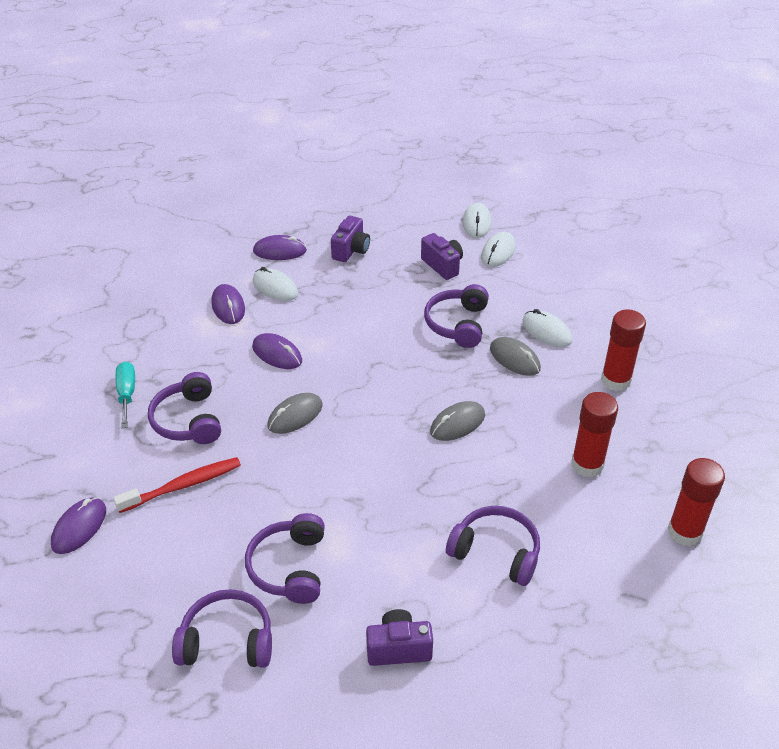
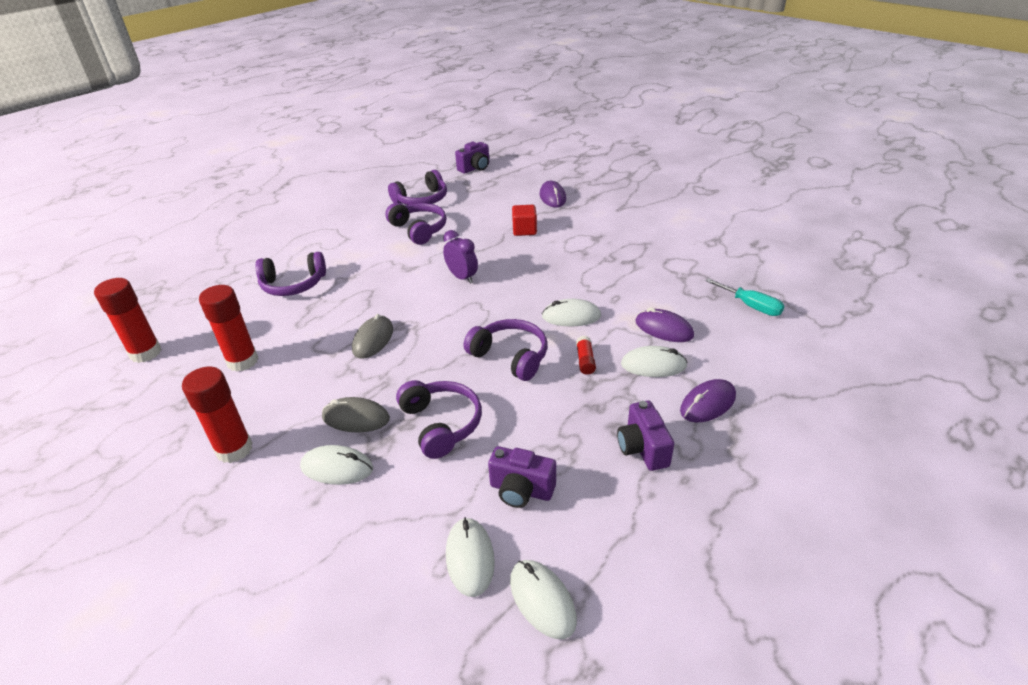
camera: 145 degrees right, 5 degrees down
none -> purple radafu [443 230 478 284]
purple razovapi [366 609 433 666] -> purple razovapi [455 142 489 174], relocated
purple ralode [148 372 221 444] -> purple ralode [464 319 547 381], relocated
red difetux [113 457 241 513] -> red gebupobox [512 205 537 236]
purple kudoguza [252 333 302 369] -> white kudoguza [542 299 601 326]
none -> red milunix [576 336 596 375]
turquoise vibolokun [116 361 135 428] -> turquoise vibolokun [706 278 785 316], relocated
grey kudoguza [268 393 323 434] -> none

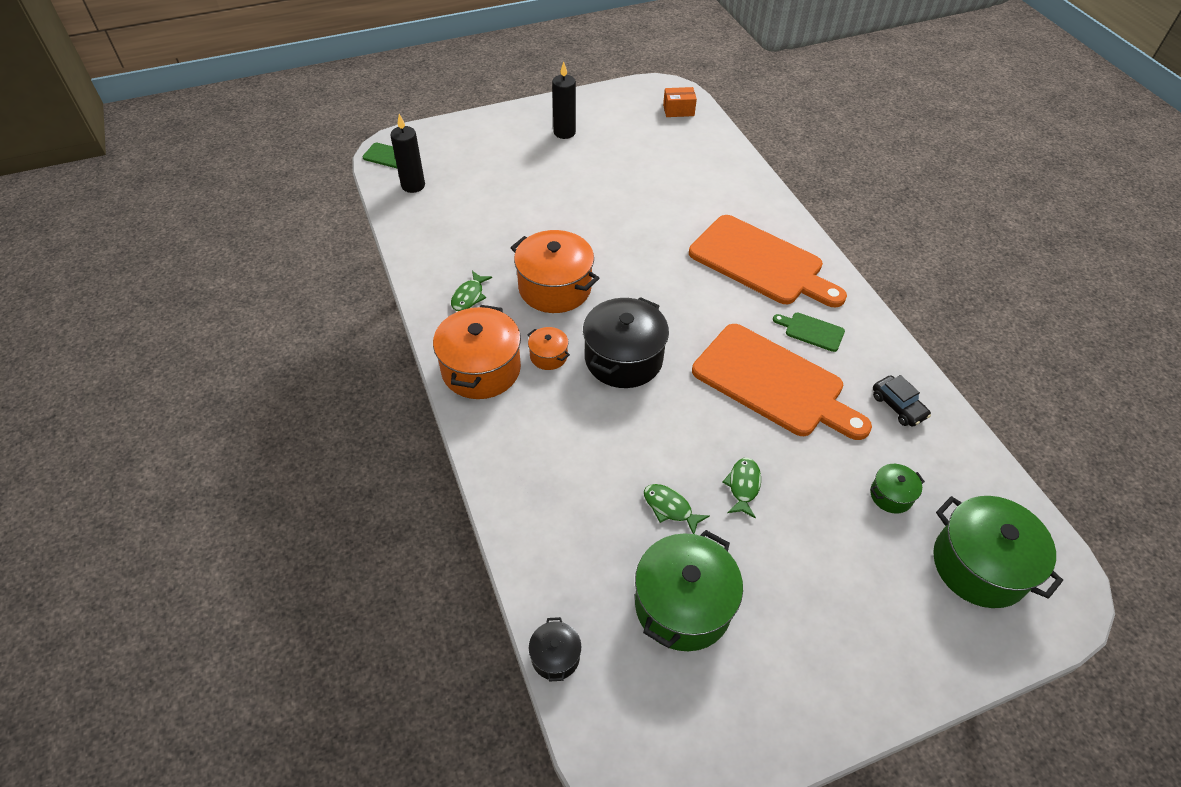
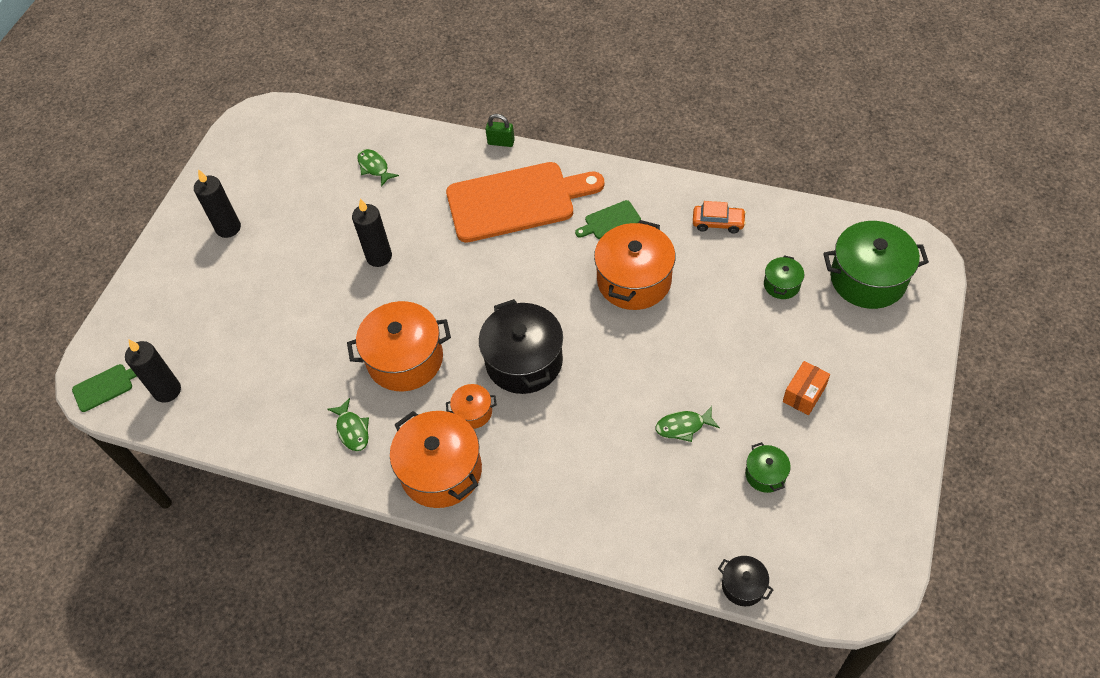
camera: 45 degrees left, 5 degrees up
none -> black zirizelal [352 199 392 267]
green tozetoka [722 458 761 518] -> green tozetoka [357 149 399 187], relocated
none -> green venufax [485 114 515 147]
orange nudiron [692 324 872 440] -> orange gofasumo [594 220 676 310]
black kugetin [873 375 931 427] -> orange kugetin [693 201 746 233]
green gofasumo [635 530 743 651] -> green gofasumo [745 442 791 493], x0.48
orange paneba [663 87 697 117] -> orange paneba [783 361 830 415], relocated

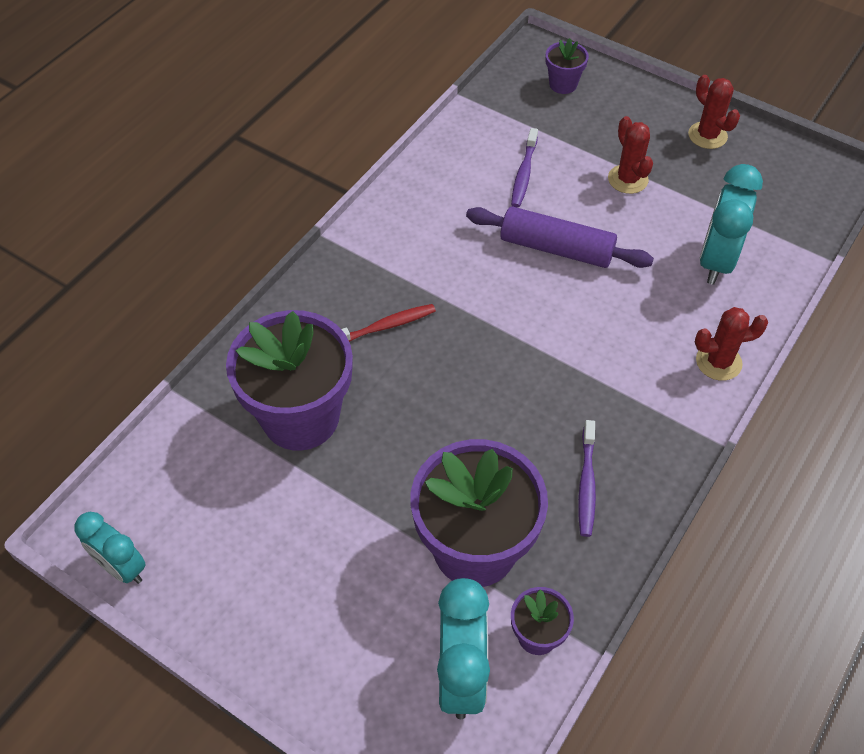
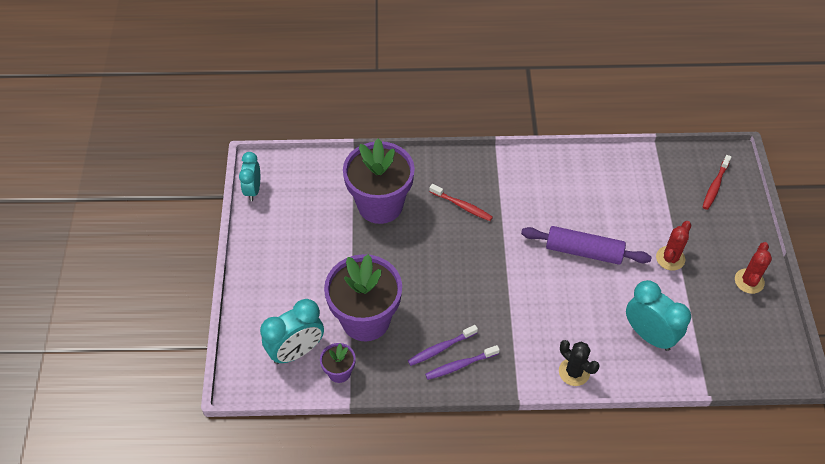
camera: 55 degrees right, 0 degrees up
purple difetux [511 128 538 207] -> purple difetux [425 345 500 380], relocated
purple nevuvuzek [466 206 654 268] -> purple nevuvuzek [521 226 651 265], 60 degrees counterclockwise
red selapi [695 307 768 381] -> black selapi [559 340 599 386]
turquoise radafu [699 164 763 285] -> turquoise radafu [626 280 691 351], 60 degrees clockwise
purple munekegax [545 38 589 94] -> red difetux [703 155 731 210]

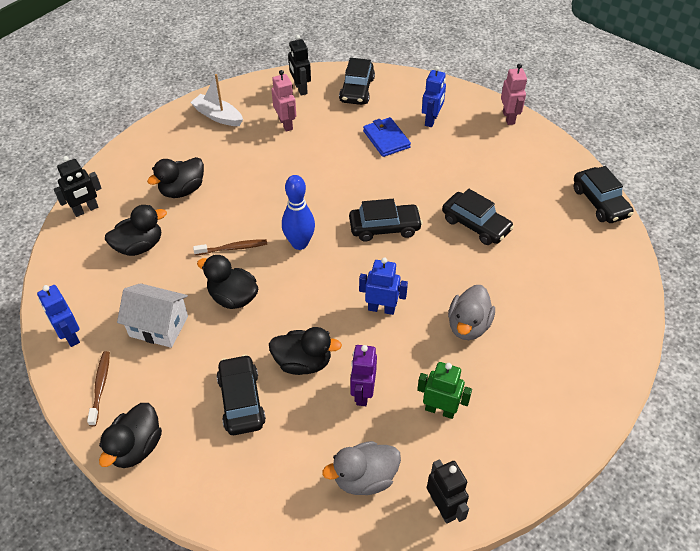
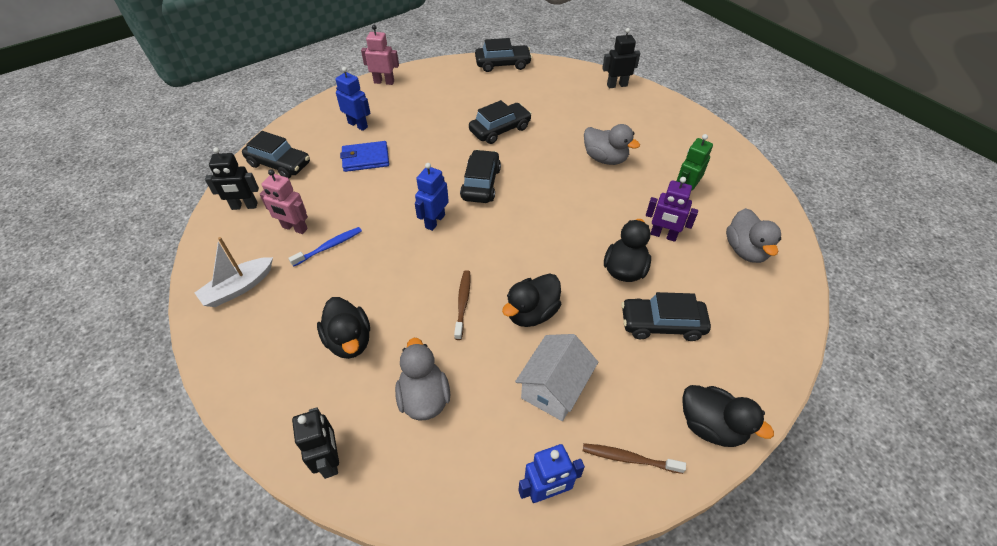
camera: 75 degrees left, 0 degrees up
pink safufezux [271 70 296 132] -> pink safufezux [260 169 308 234], 150 degrees counterclockwise
none -> blue difetux [288 227 362 267]
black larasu [105 205 167 256] -> grey larasu [395 338 450 421]
blue safufezux [359 257 408 315] -> blue safufezux [415 163 449 231], relocated
black safufezux [427 459 469 524] -> black safufezux [602 28 640 88], relocated
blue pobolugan [282 175 315 250] -> none

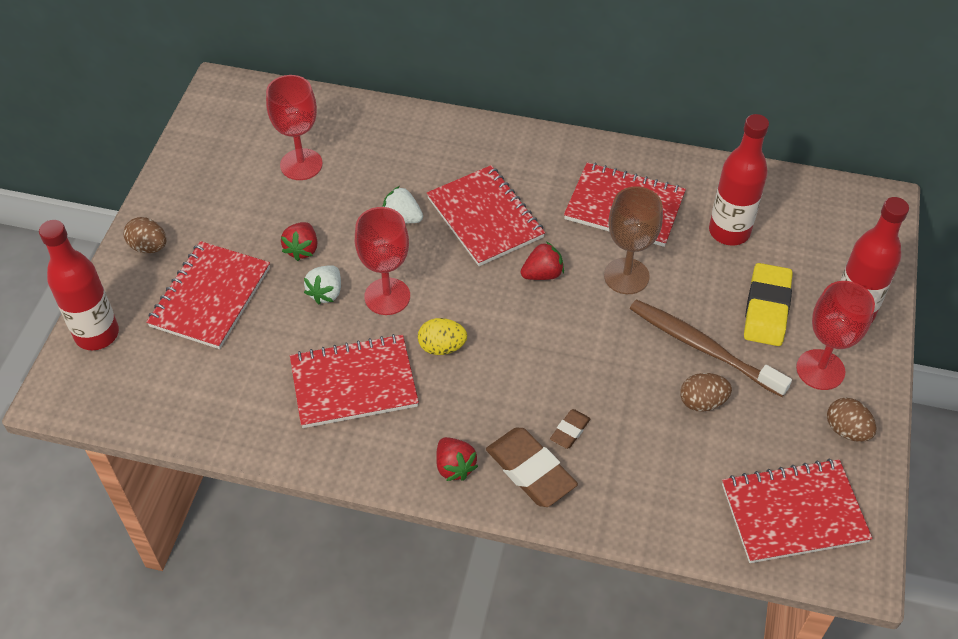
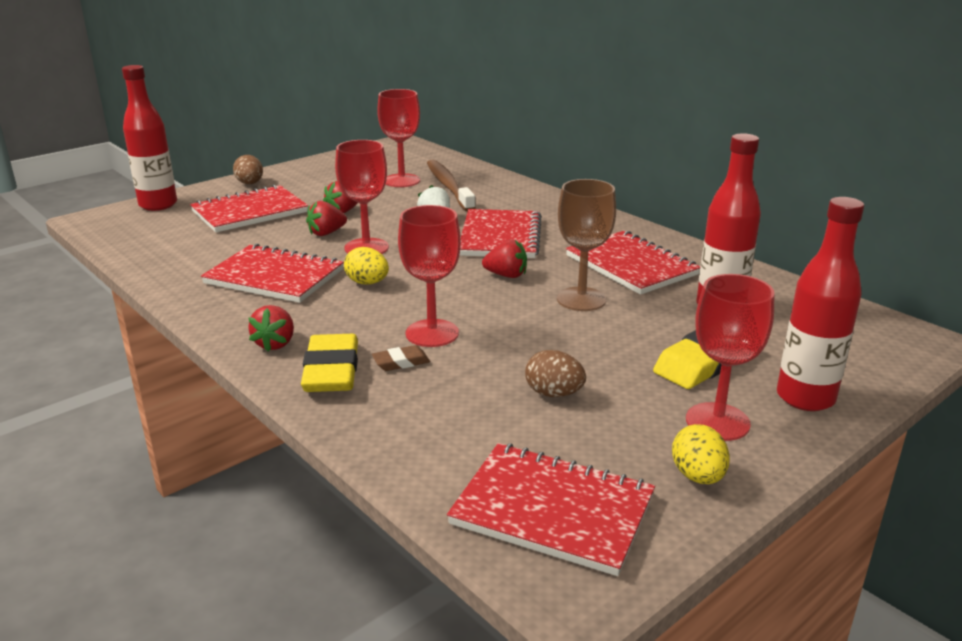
camera: 35 degrees right, 25 degrees down
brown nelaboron [486 428 578 507] -> yellow nelaboron [301 334 358 392]
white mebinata [304 265 341 304] -> red mebinata [306 201 347 236]
none -> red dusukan [398 205 461 347]
brown difetux [630 299 792 397] -> brown difetux [427 160 476 212], relocated
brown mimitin [827 398 877 442] -> yellow mimitin [672 424 730 484]

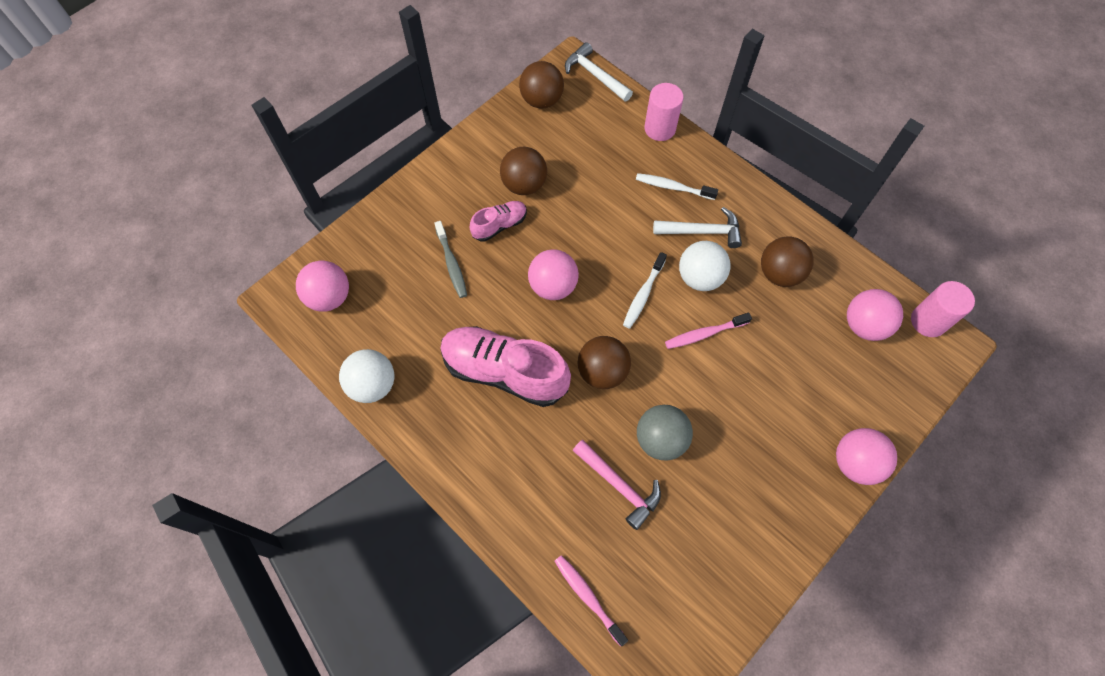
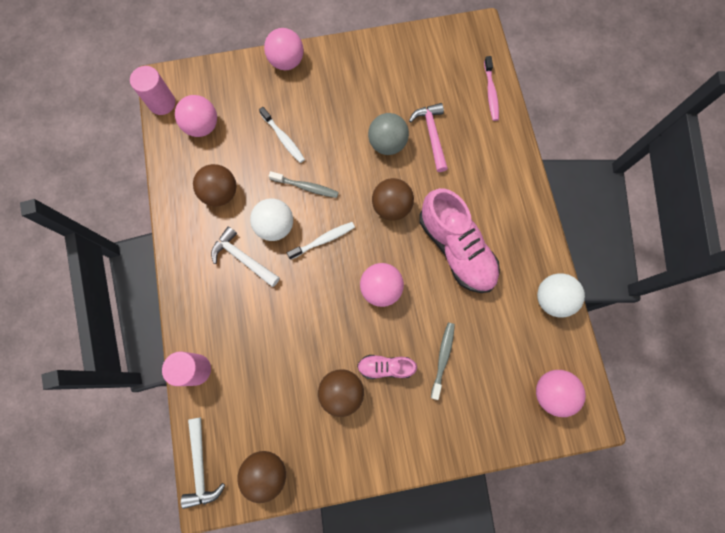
camera: 145 degrees left, 10 degrees up
white difetux [636 173 718 200] -> white difetux [259 107 305 163], relocated
pink difetux [665 313 752 349] -> grey difetux [269 171 339 198]

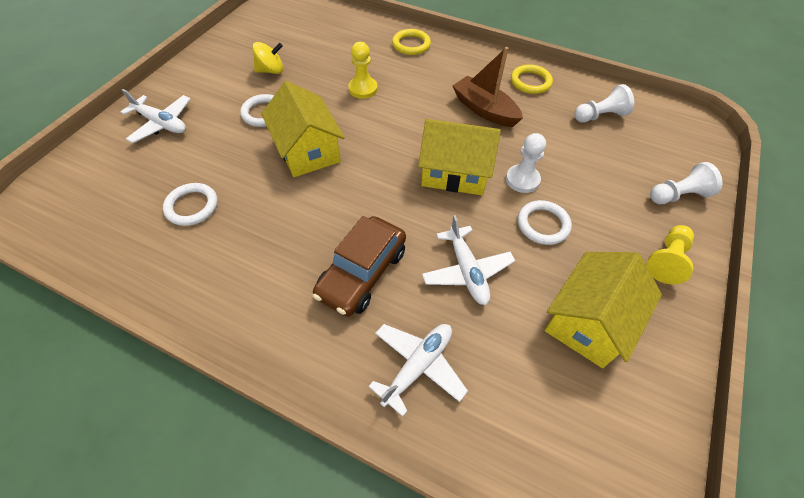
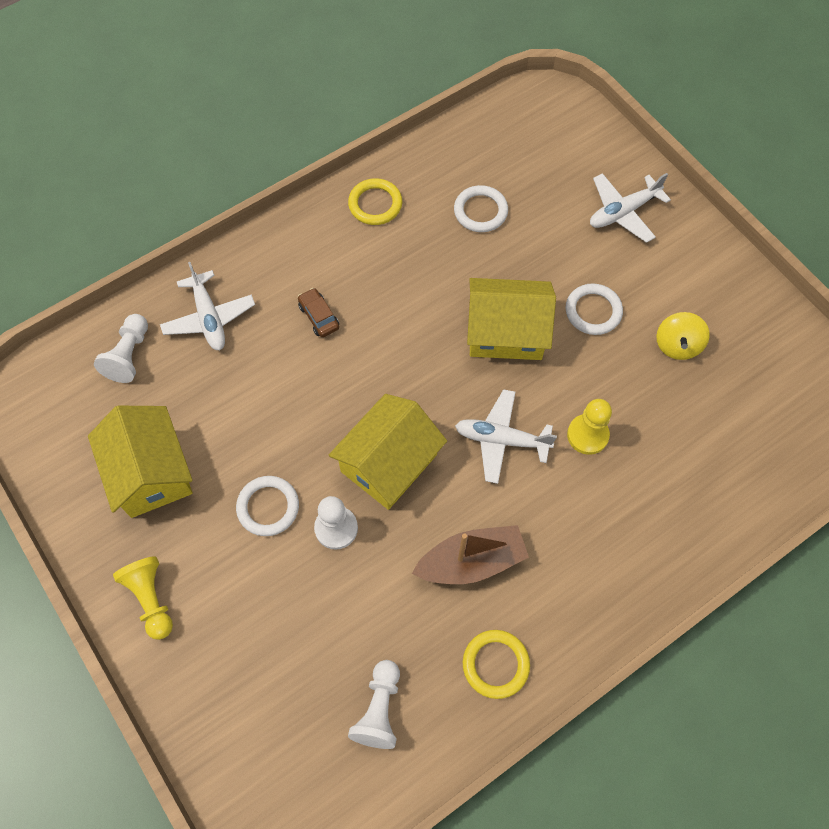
camera: 120 degrees right, 10 degrees up
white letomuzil [650 162 723 204] -> white letomuzil [94 314 148 383], relocated
brown kugetin [313 216 406 316] -> brown kugetin [298 288 339 337], x0.49
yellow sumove [392 29 431 55] -> yellow sumove [348 178 402 225], relocated
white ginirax [422 215 515 305] -> white ginirax [455 389 557 484], relocated

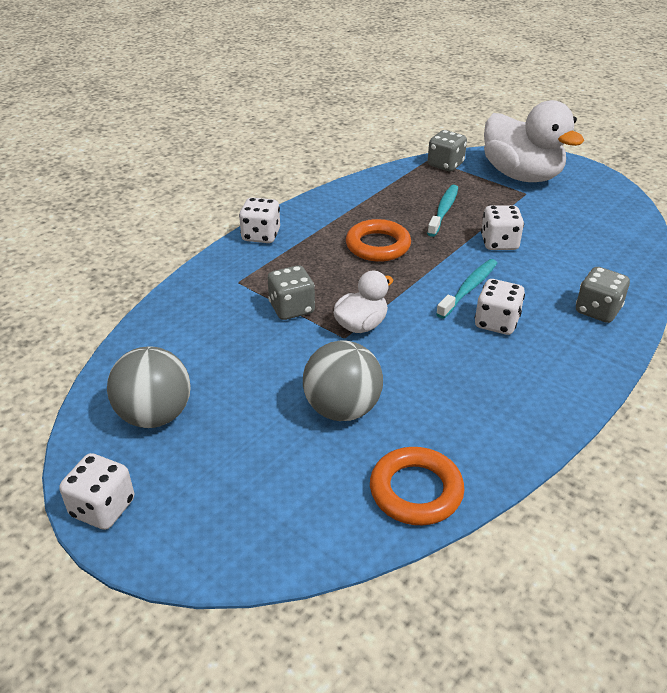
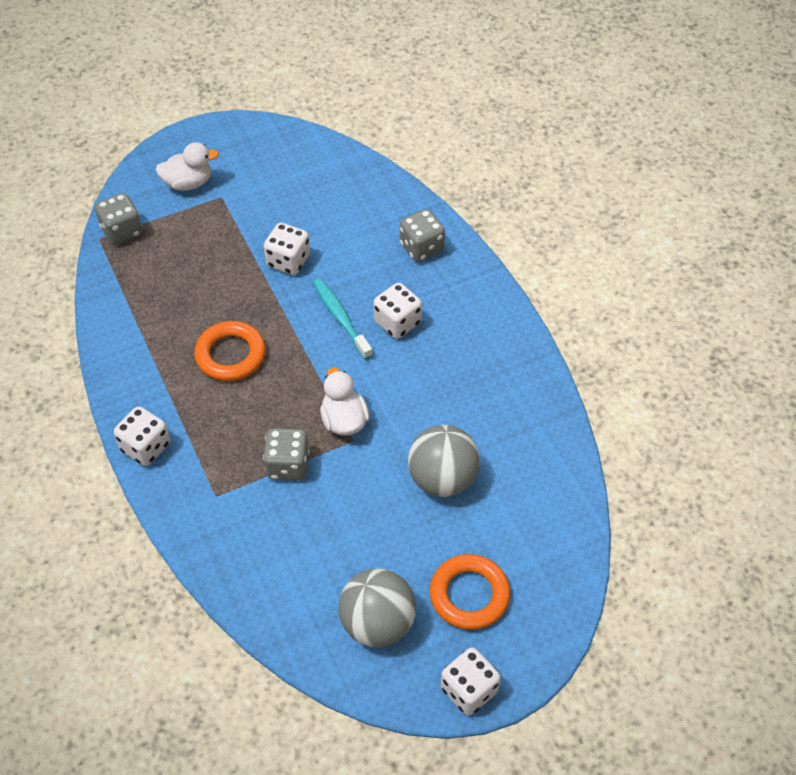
camera: 65 degrees left, 15 degrees up
white larasu [484 100 584 182] -> white larasu [156 142 219 191], x0.52
orange sumove [370 447 464 525] -> orange sumove [430 554 510 630], relocated
turquoise difetux [427 185 458 237] -> none

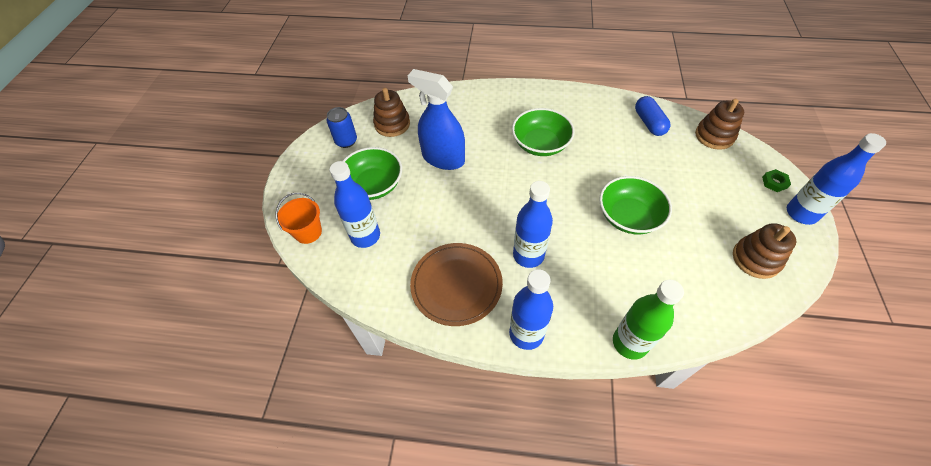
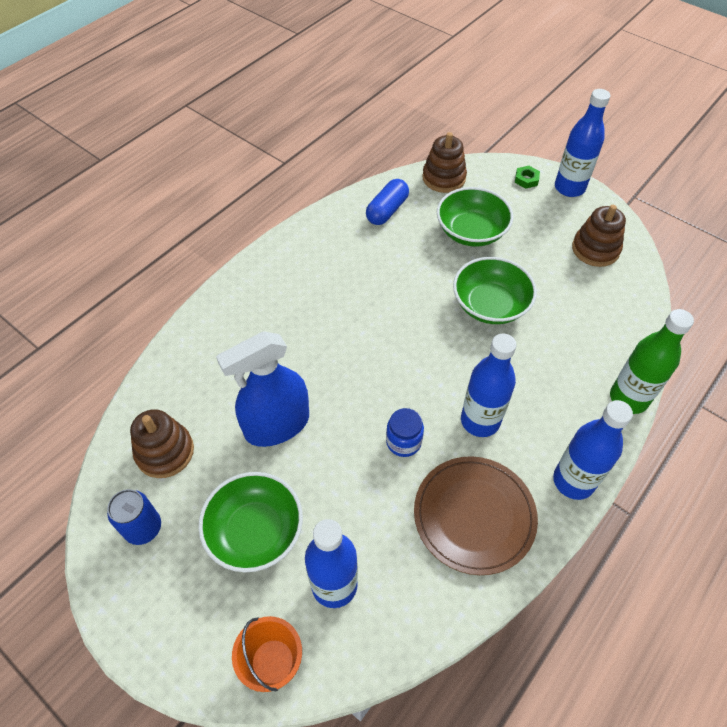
camera: 60 degrees left, 0 degrees up
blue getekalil [635 96 670 136] -> blue getekalil [366 179 409 225], 75 degrees counterclockwise
none -> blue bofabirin [386 408 424 457]
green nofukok [512 108 575 156] -> green nofukok [437 187 513 247], relocated

